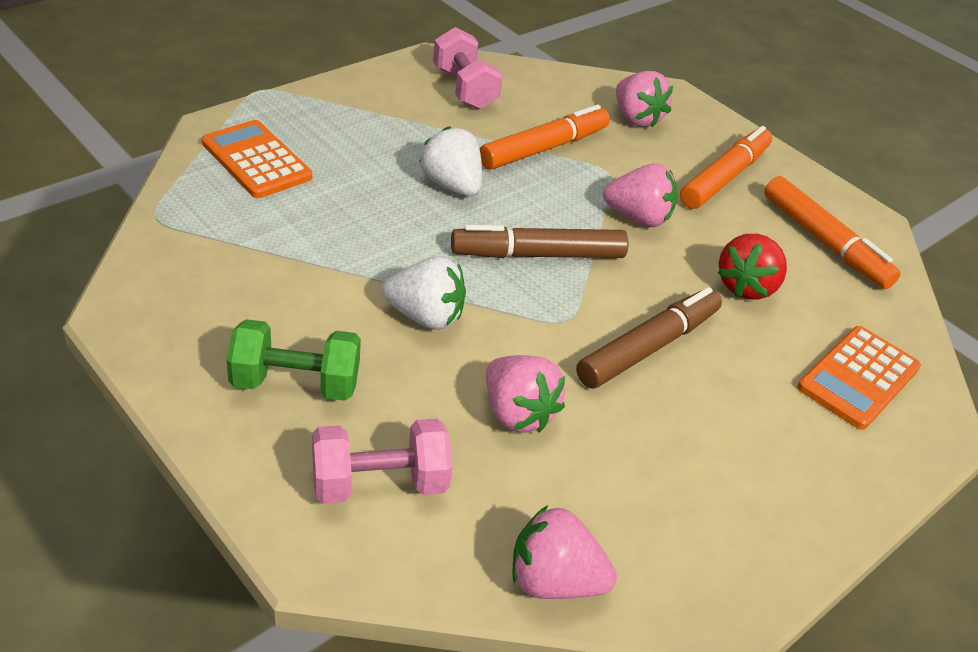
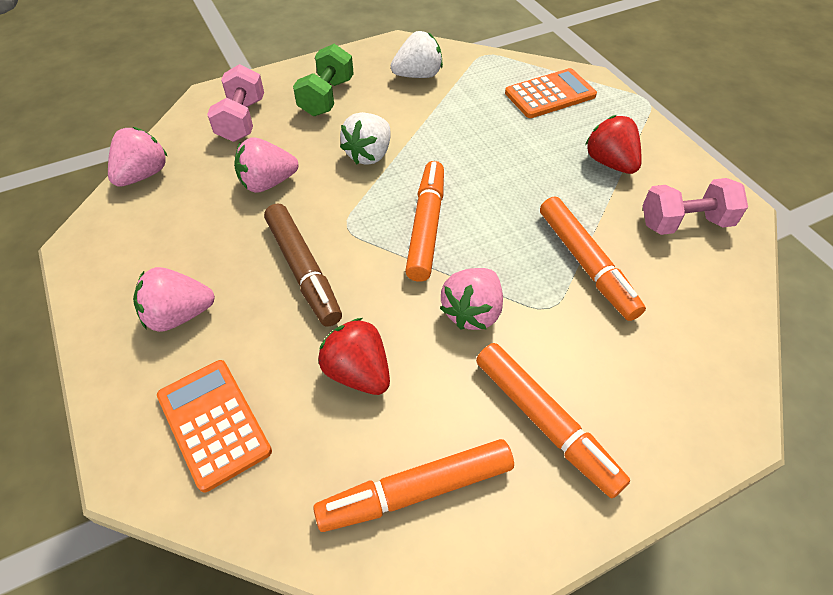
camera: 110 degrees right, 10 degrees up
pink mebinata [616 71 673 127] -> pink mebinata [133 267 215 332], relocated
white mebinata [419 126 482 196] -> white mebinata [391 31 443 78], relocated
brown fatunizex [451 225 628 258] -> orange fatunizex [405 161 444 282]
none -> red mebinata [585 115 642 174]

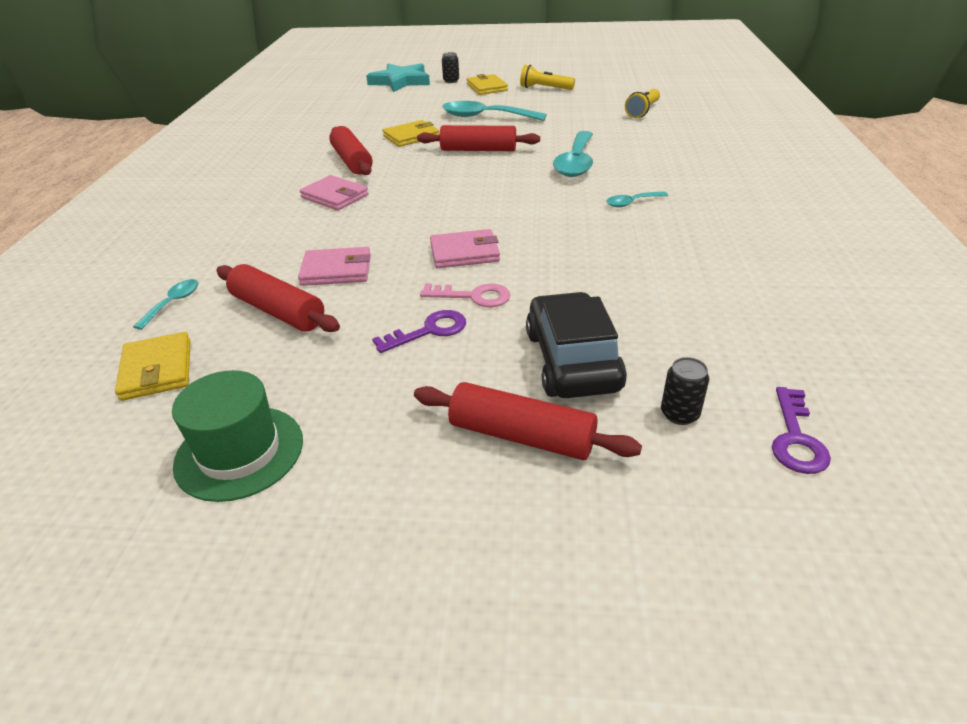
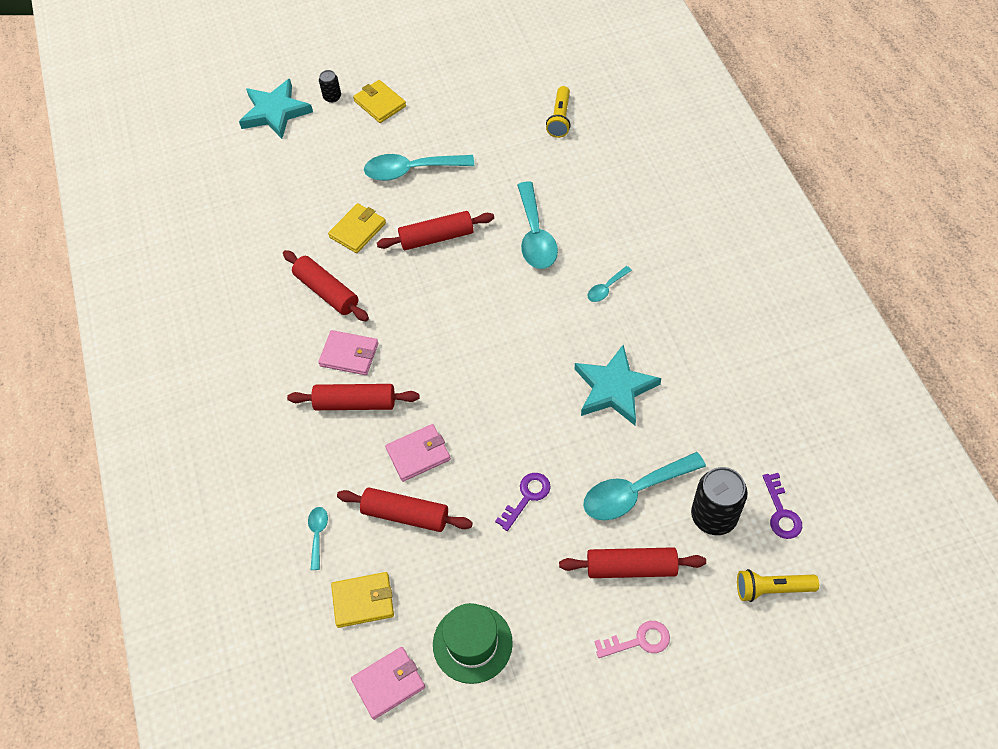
camera: 20 degrees left, 20 degrees up
none -> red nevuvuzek [287 384 420 410]
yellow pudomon [115 332 190 401] -> yellow pudomon [331 572 394 628], 60 degrees counterclockwise
pink pudomon [430 229 500 268] -> pink pudomon [351 647 425 720], relocated
none -> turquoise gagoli [575 345 661 425]
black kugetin [526 292 627 398] -> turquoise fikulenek [583 452 706 520]
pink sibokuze [420 283 510 307] -> pink sibokuze [594 621 670 658], relocated
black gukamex [661 357 710 425] -> black gukamex [691 467 748 535], x1.94
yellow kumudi [520 65 575 90] -> yellow kumudi [737 569 819 602], relocated

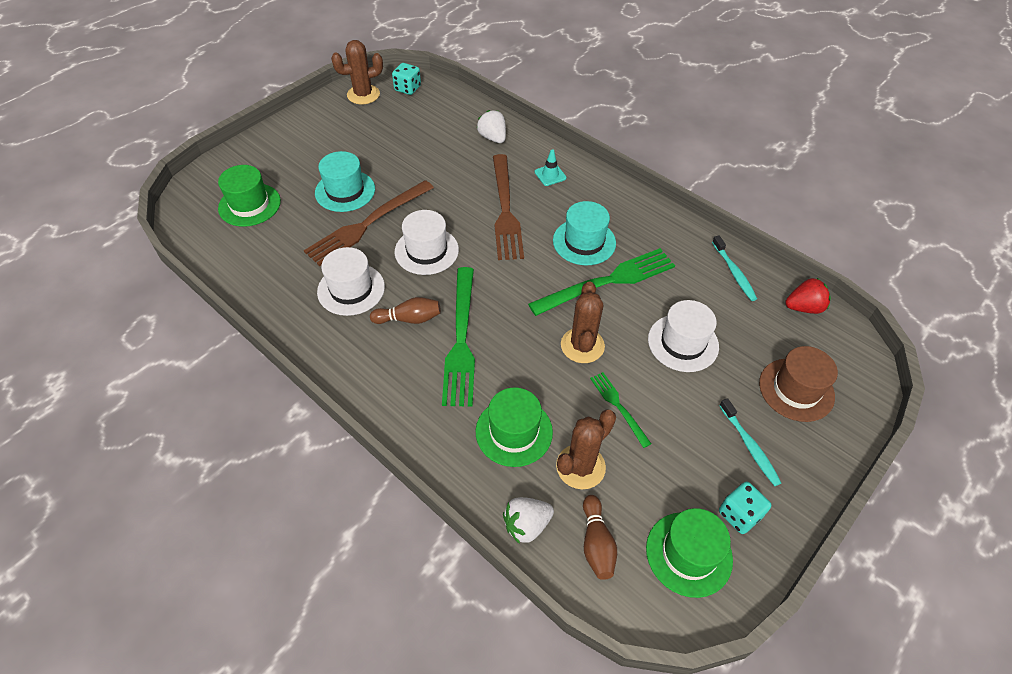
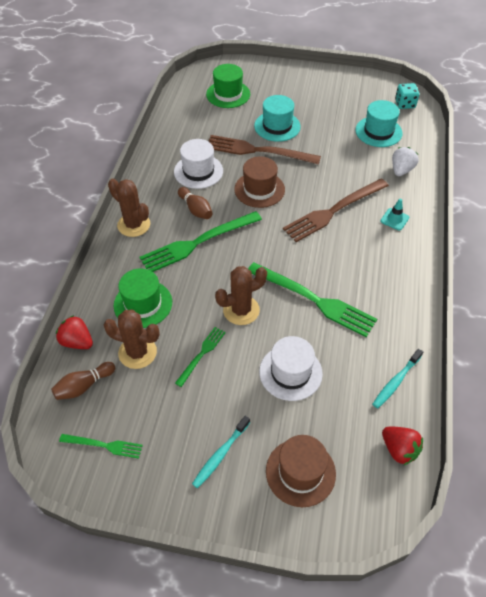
camera: 60 degrees right, 0 degrees up
white mebinata [503 497 554 544] -> red mebinata [56 315 93 349]
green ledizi [646 508 733 598] -> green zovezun [59 434 143 459]
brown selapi [331 40 383 104] -> brown selapi [108 178 150 237], relocated
white ledizi [395 210 459 275] -> brown ledizi [234 156 285 208]
turquoise ledizi [553 201 616 265] -> turquoise ledizi [355 100 403 147], relocated
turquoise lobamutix [719 482 771 534] -> none

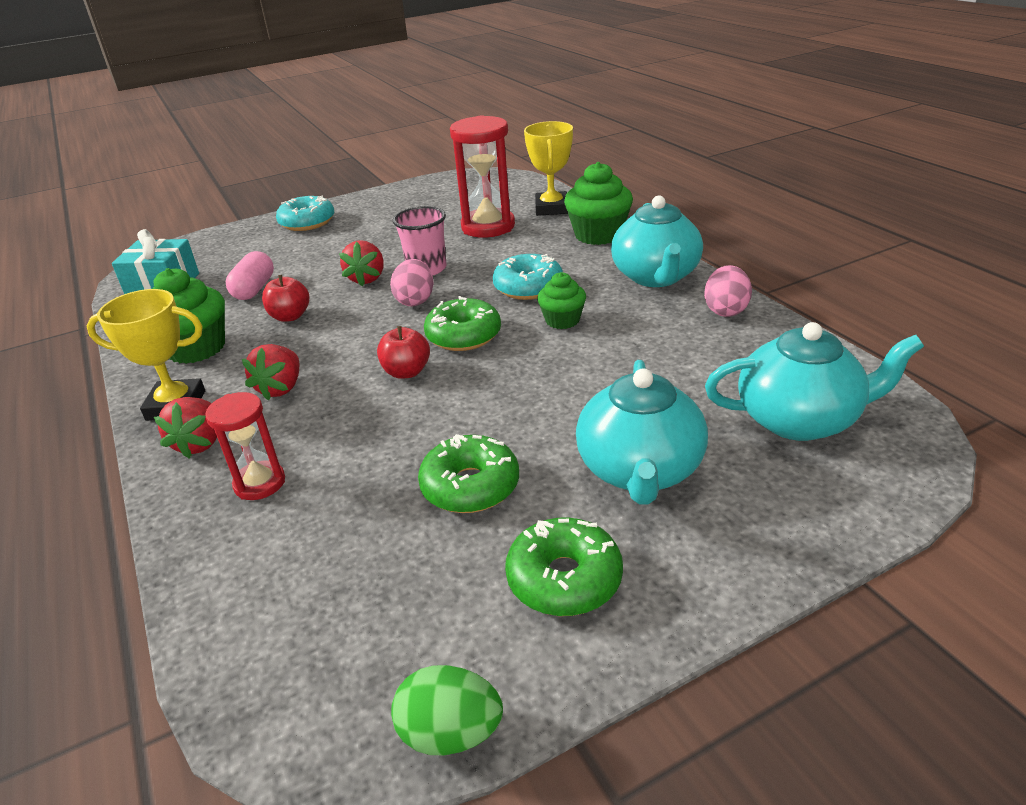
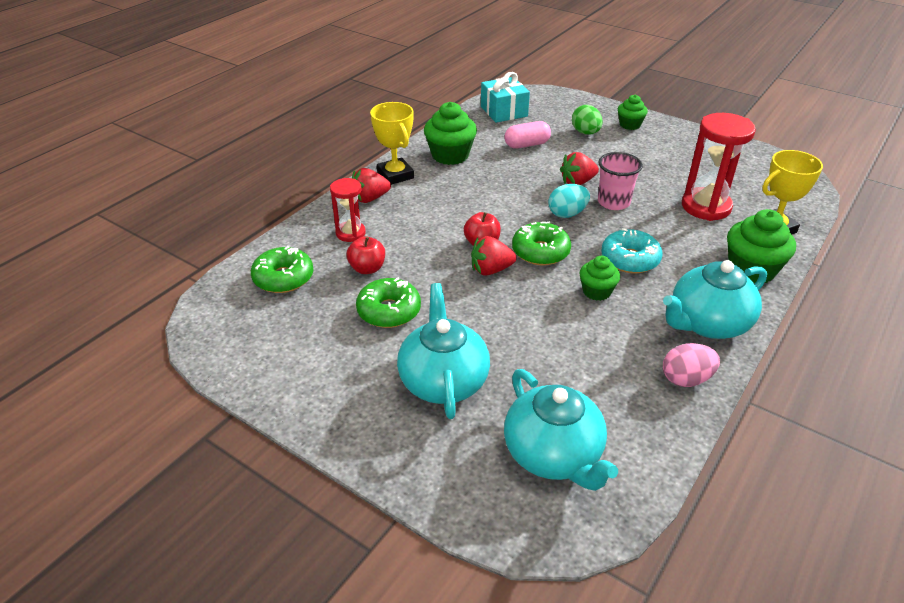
camera: 60 degrees right, 5 degrees up
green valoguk [505 517 623 616] -> green valoguk [251 246 313 293], relocated
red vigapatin [262 275 309 322] -> red vigapatin [346 236 385 274], relocated
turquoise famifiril [576 360 708 505] -> turquoise famifiril [397 283 490 419], 105 degrees clockwise
red mebinata [242 344 299 401] -> red mebinata [471 236 516 276], relocated
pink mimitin [390 259 434 306] -> turquoise mimitin [548 184 590 218]
green mimitin [391 665 503 755] -> green mimitin [572 105 603 135], relocated
turquoise valoguk [276 195 334 231] -> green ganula [618 95 648 130]

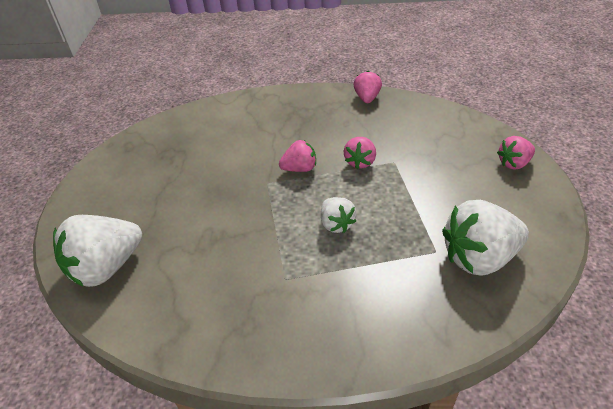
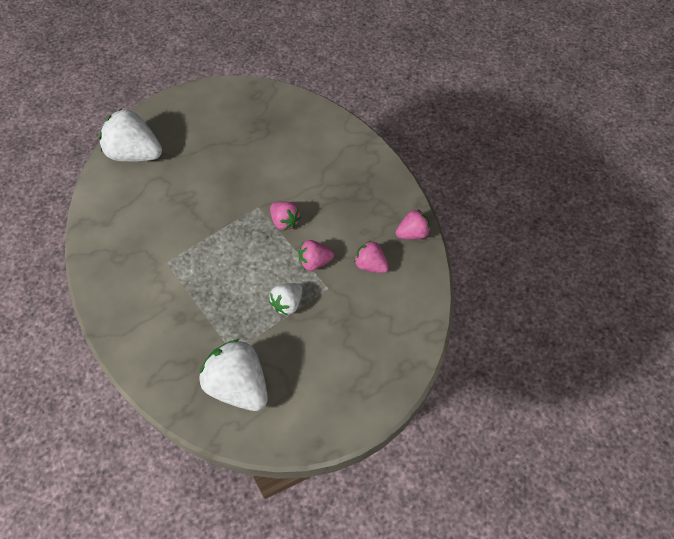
camera: 60 degrees right, 15 degrees up
white mebinata [321 197 356 233] -> white mebinata [269 283 302 315], relocated
pink mebinata [497 136 535 170] -> pink mebinata [354 241 389 273], relocated

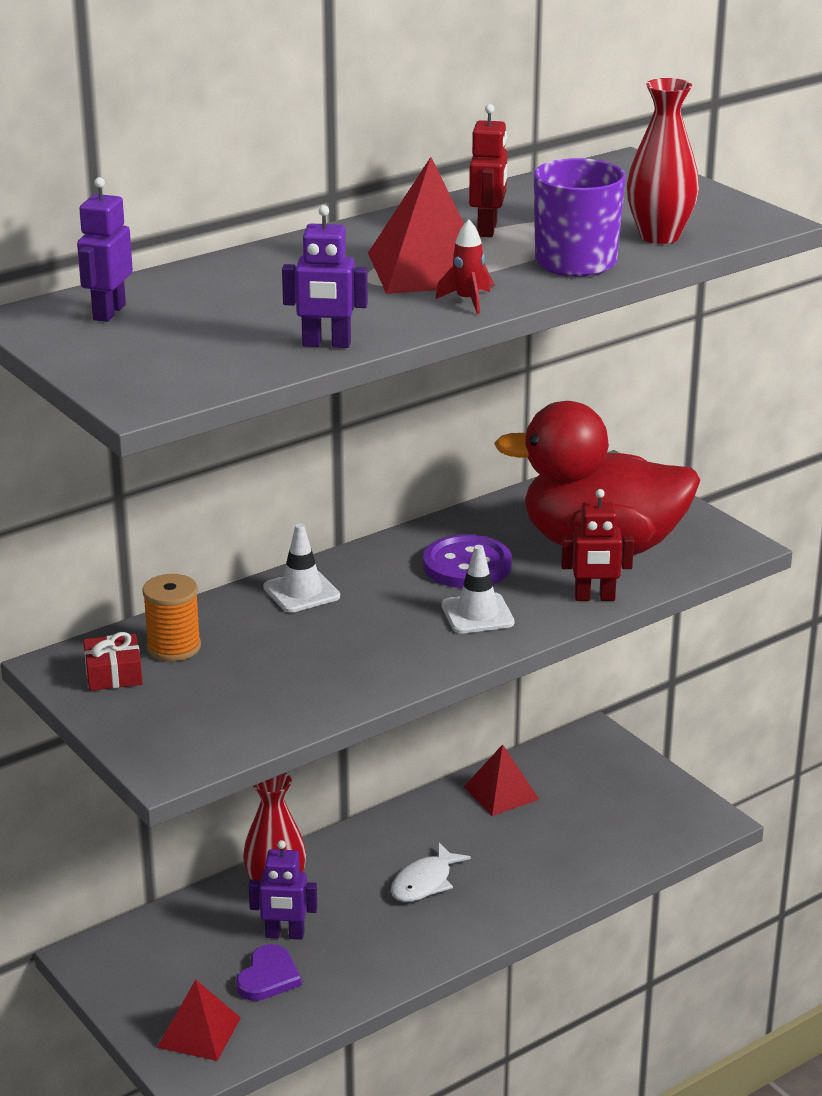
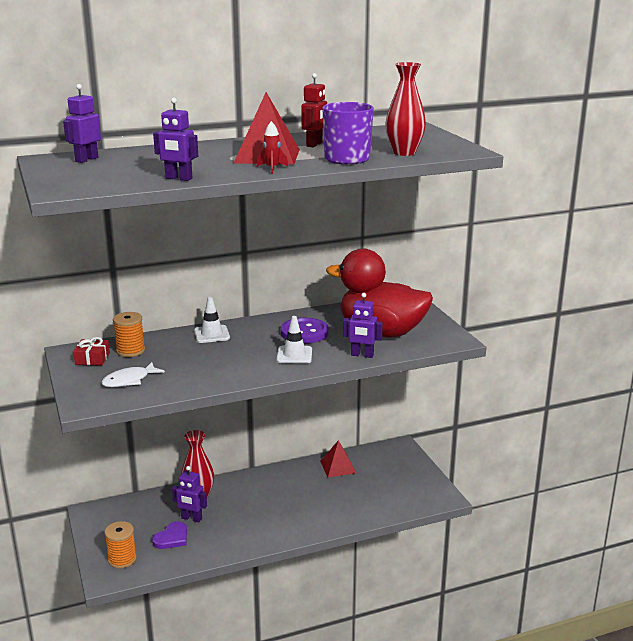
camera: 15 degrees right, 5 degrees down
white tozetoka [391 843 471 902] -> white tozetoka [101 362 165 387], relocated
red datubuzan [157 980 241 1061] -> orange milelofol [105 521 137 569]
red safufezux [561 489 634 601] -> purple safufezux [343 293 383 358]

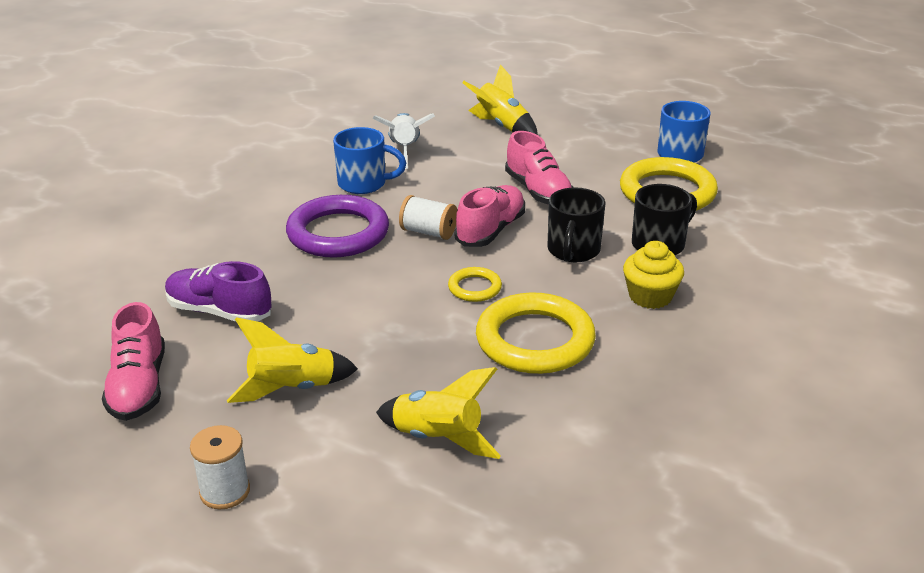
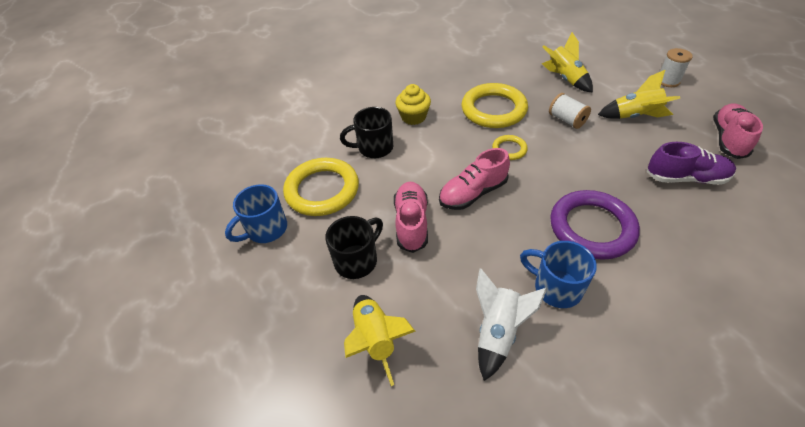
camera: 150 degrees left, 15 degrees up
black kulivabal [547 187 605 262] -> black kulivabal [325 216 383 279], relocated
white milelofol [399 195 457 240] -> white milelofol [549 93 591 129], relocated
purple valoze [165 261 272 321] -> purple valoze [647 142 736 185], 45 degrees counterclockwise

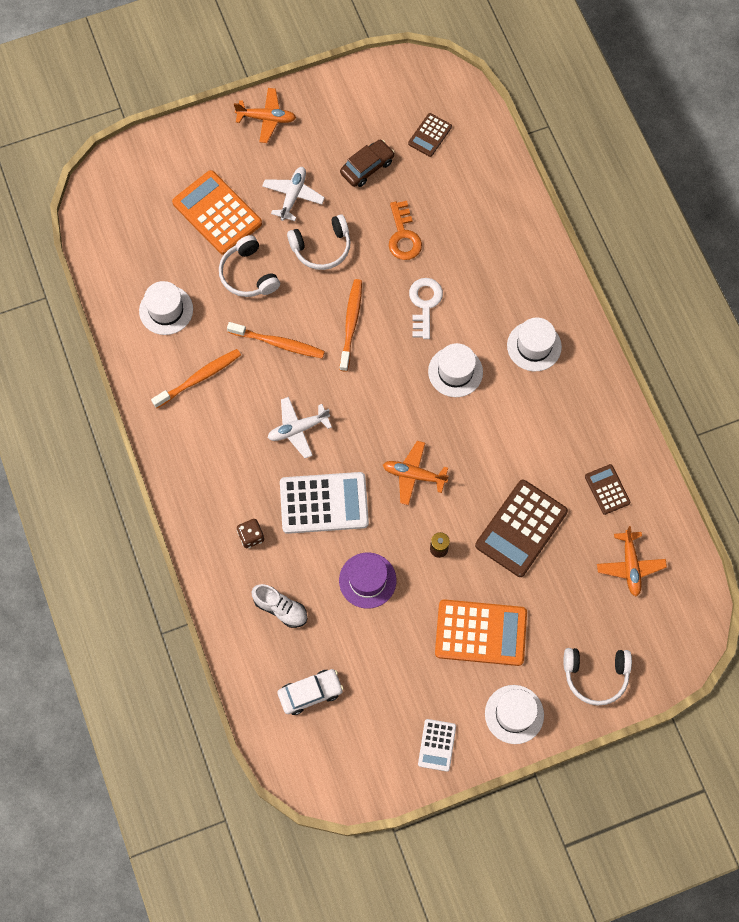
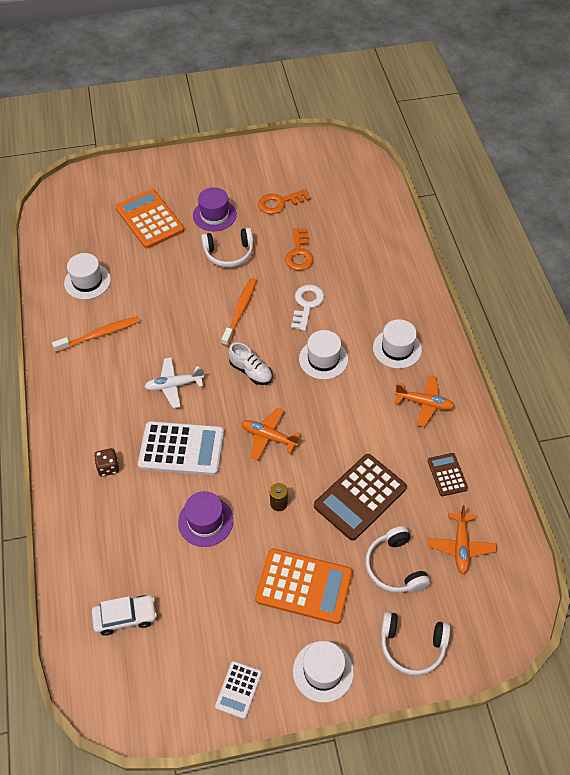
camera: 10 degrees right, 15 degrees down
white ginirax [262 167 325 221] -> purple ledizi [193 187 237 231]
white valoze [251 584 307 628] -> white valoze [228 343 272 385], relocated
brown kugetin [340 140 395 187] -> orange sibokuze [258 189 311 214]
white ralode [219 235 280 297] -> white ralode [365 526 430 593], relocated
orange ginirax [234 88 296 143] -> orange ginirax [395 375 455 427], relocated
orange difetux [227 322 325 358] -> none
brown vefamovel [408 113 452 157] -> none

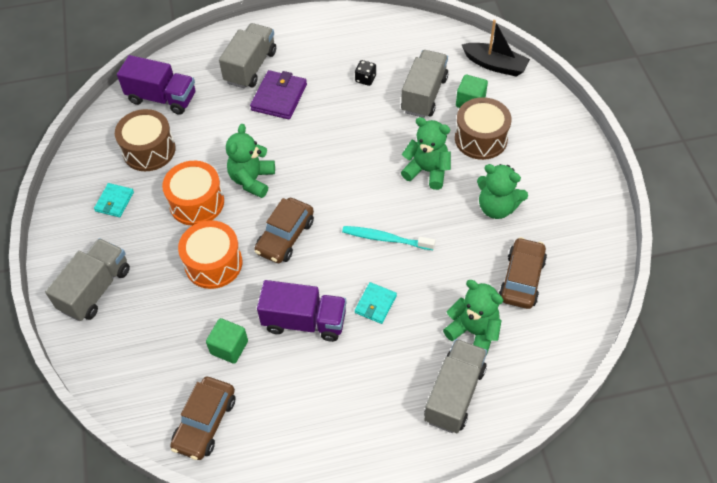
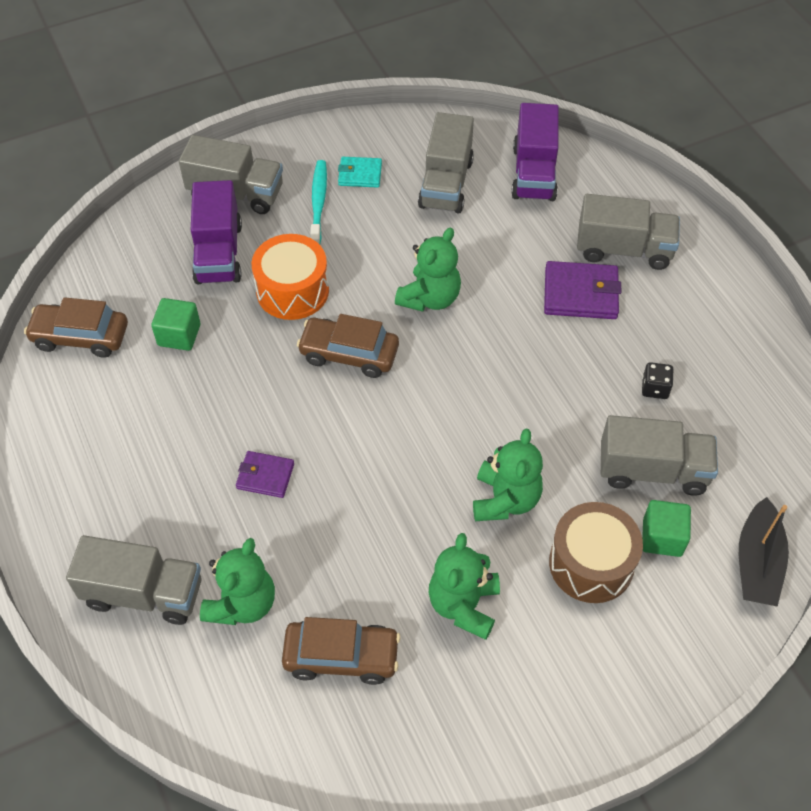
camera: 75 degrees right, 0 degrees up
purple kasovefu [257 280 346 342] -> purple kasovefu [191 180 242 284], relocated
turquoise pudomon [355 282 397 324] -> purple pudomon [236 451 294 498]
turquoise difetux [342 226 435 250] -> turquoise difetux [310 160 327 245], relocated
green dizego [226 124 275 198] -> green dizego [395 228 461 312], 120 degrees clockwise
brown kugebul [115 109 176 171] -> grey kasovefu [418 112 474 213]
orange kugebul [162 161 224 226] -> none

